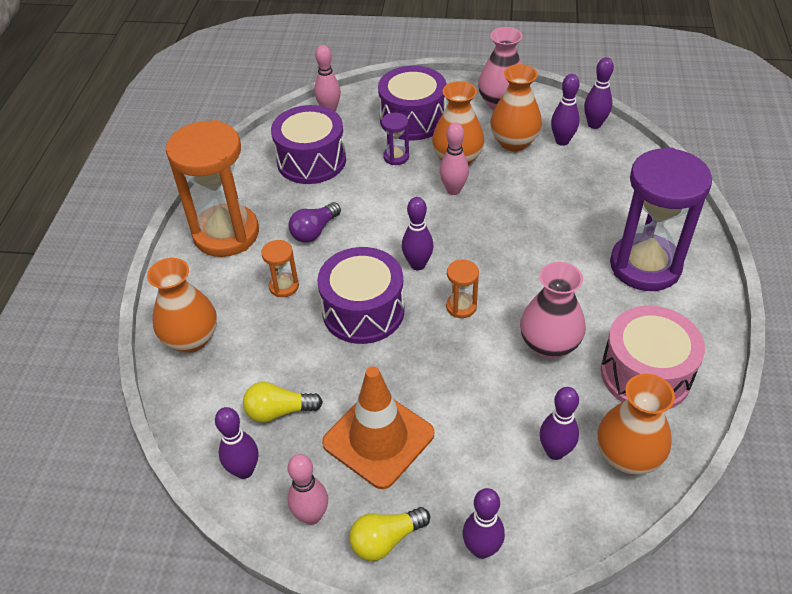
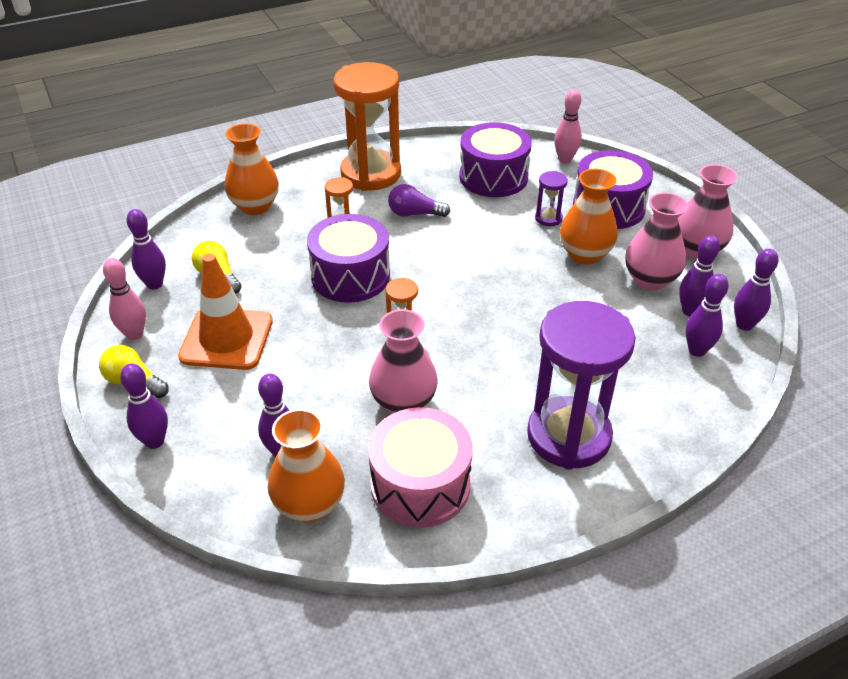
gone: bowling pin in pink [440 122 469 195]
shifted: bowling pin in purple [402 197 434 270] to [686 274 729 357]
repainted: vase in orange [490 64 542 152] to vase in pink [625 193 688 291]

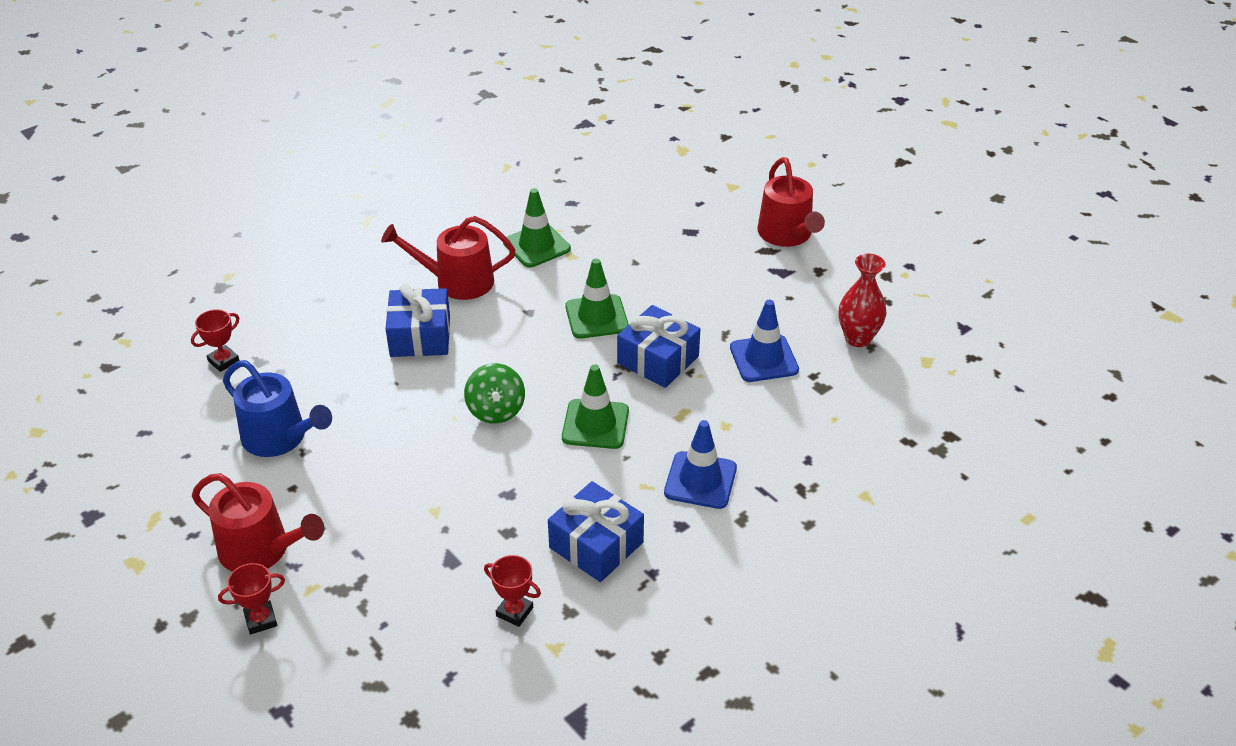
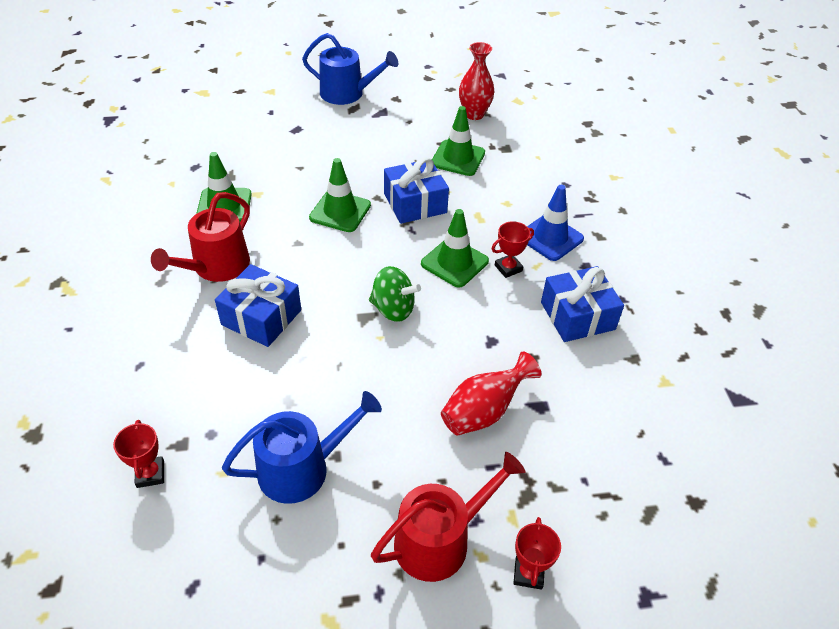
new: vase in red [441 351 541 435]
shifted: trophy in red [484 555 541 627] to [492 221 534 278]
repainted: traffic cone in blue [730 300 799 382] to traffic cone in green [432 106 485 176]; watering can in red [758 157 825 247] to watering can in blue [302 33 398 105]

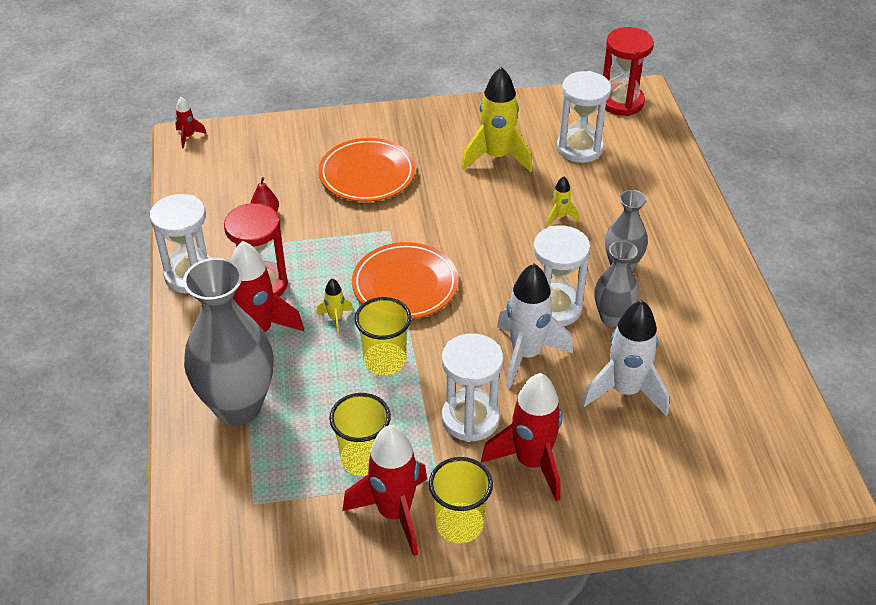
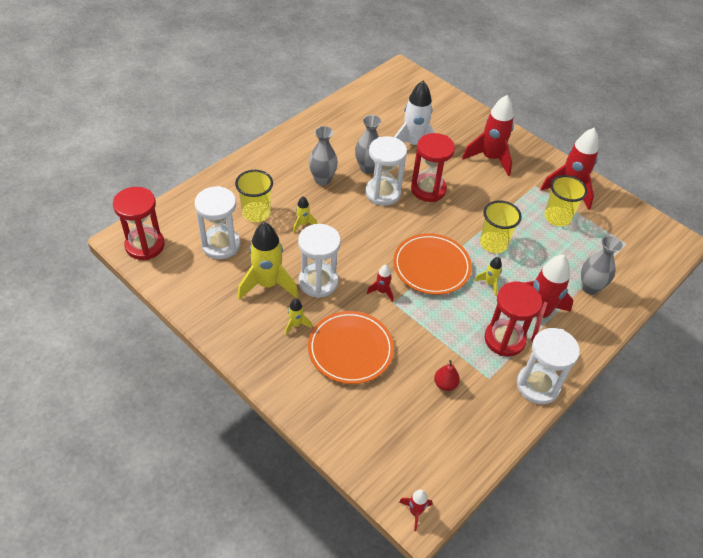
new: rocket in yellow [285 298 312 336]; rocket in red [367 265 393 302]
shifted: cup in yellow [429 457 493 543] to [235 170 273 222]; hourglass in white [442 333 504 442] to [298 224 341 298]
swapped: rocket in white [497 263 573 388] to hourglass in red [411 133 455 202]
scaled: vase in grey [183 258 273 426] = [581 235 623 295] x0.55

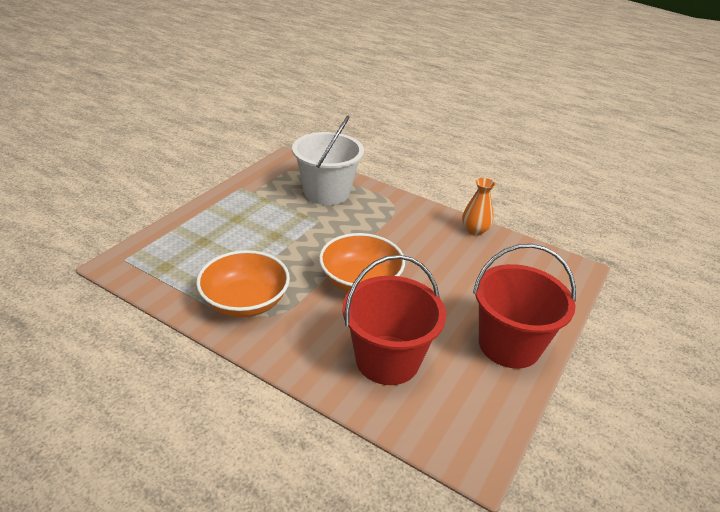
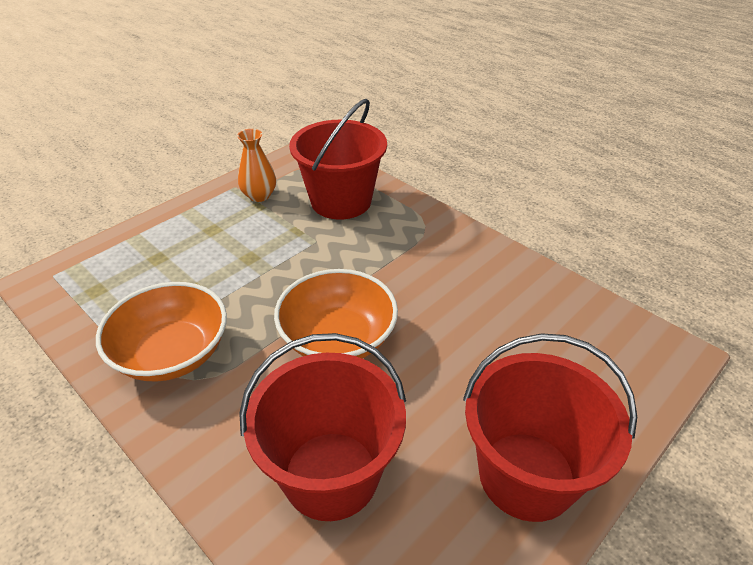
shifted: vase in orange [462 178 496 236] to [237 129 276 202]
repainted: bucket in white [292 116 364 205] to bucket in red [289 99 387 220]

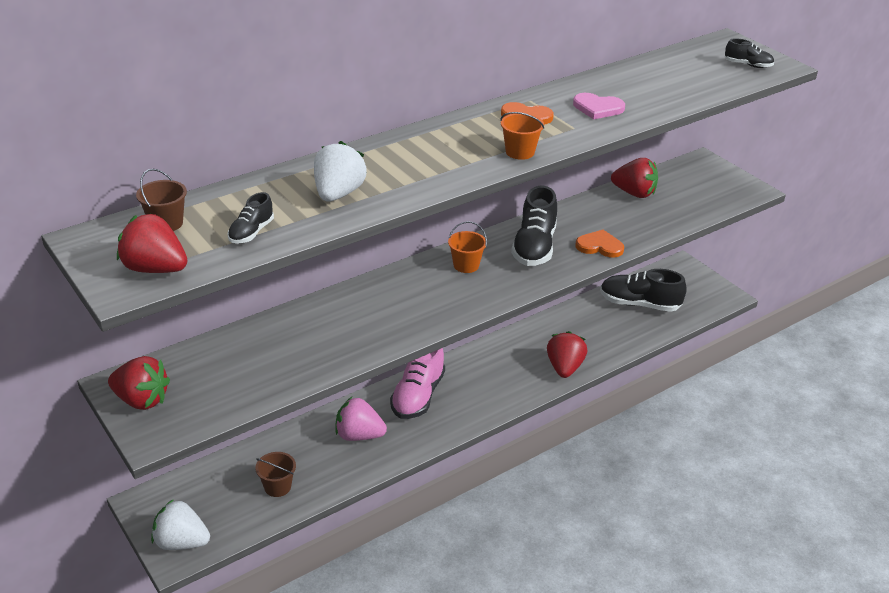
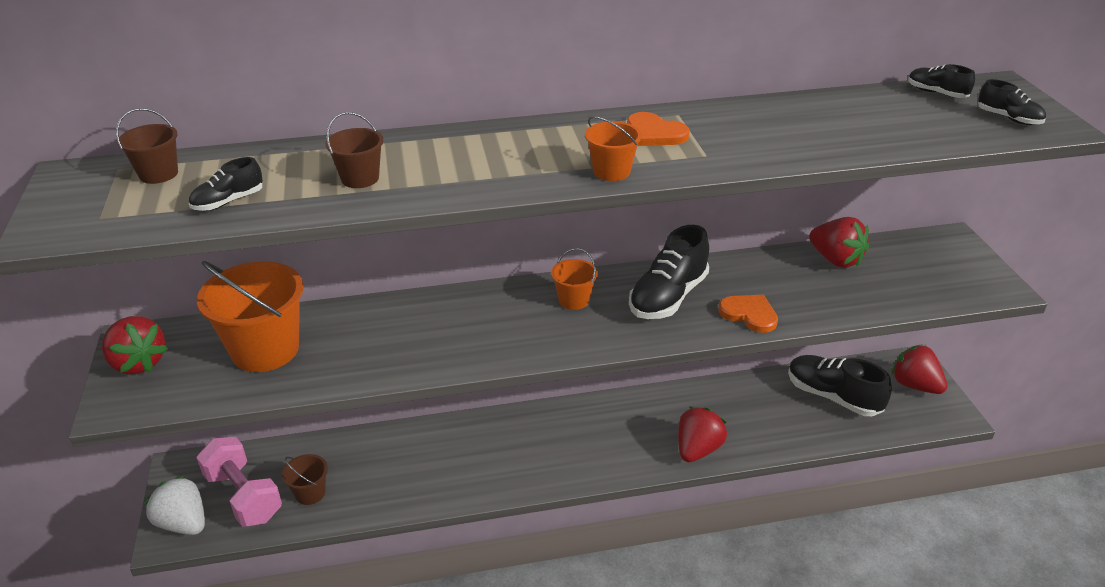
gone: strawberry in pink [336 397 387 441]; shoe in pink [390 348 445 419]; heart in pink [573 93 625 119]
new: dumbbell in pink [196 437 282 527]; bucket in orange [197 261 304 372]; shoe in black [908 64 975 98]
shifted: strawberry in red [117 214 188 273] to [892 344 948 394]
swapped: strawberry in white [314 141 367 202] to bucket in brown [326 112 383 188]

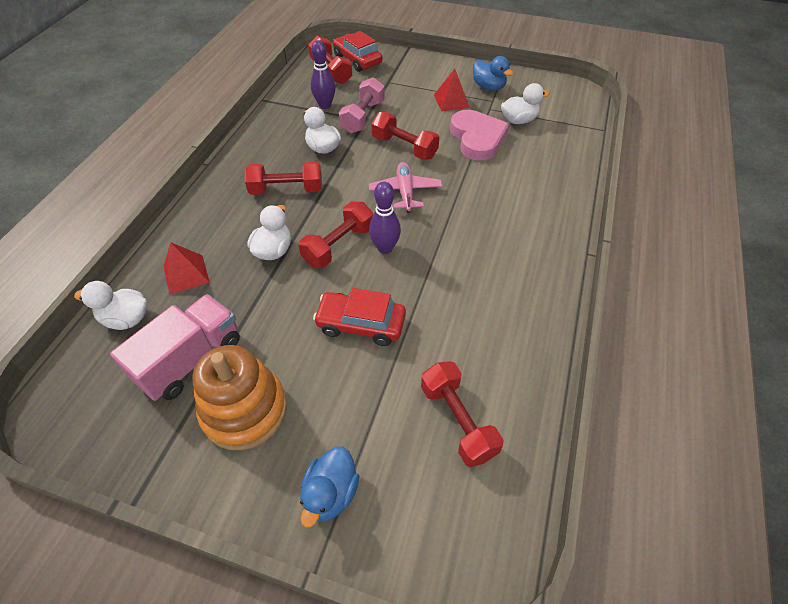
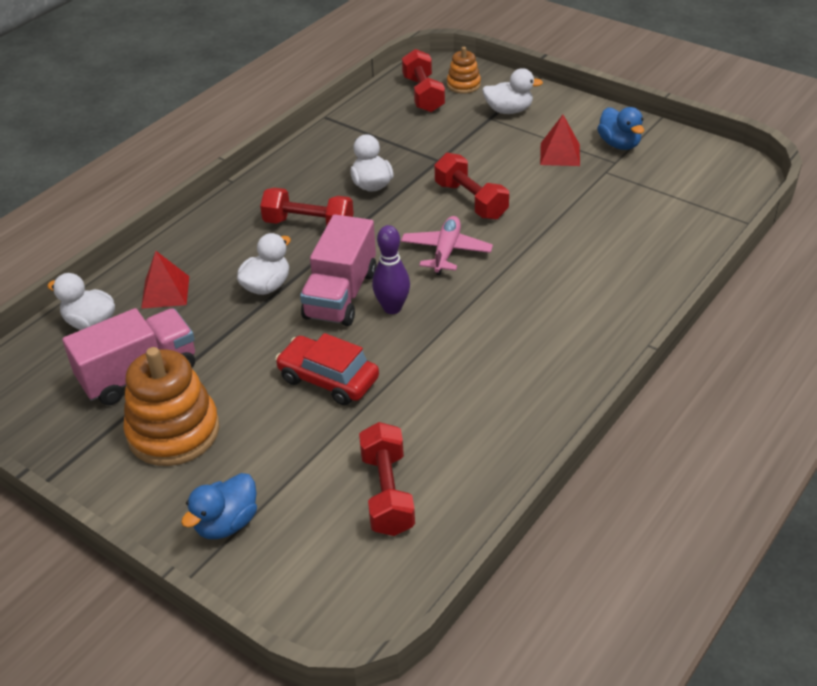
gone: bowling pin in purple [311 40 336 109]; dumbbell in pink [339 77 385 134]; heart in pink [450 110 509 161]
shifted: duck in white [501 83 549 124] to [482 68 543 114]
swapped: dumbbell in red [298 202 373 268] to truck in pink [300 214 377 326]; car in red [333 31 382 72] to stacking toy in orange [447 47 481 94]

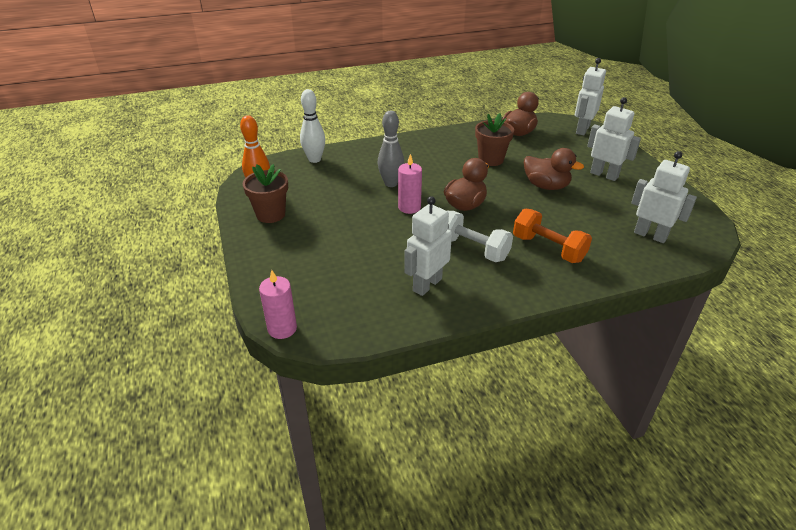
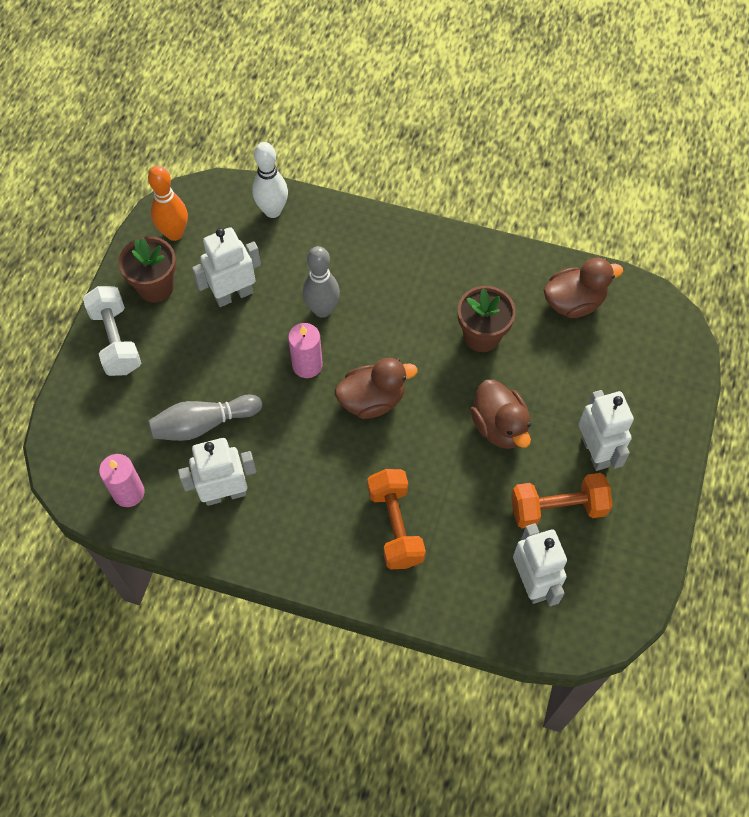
new: bowling pin in grey [148 395 262 441]; dumbbell in orange [511 473 613 529]
shifted: candle in pink [259 270 297 339] to [99 454 145 507]; dumbbell in white [448 211 513 262] to [83 286 141 376]; robot in white [575 58 606 135] to [192 227 261 307]

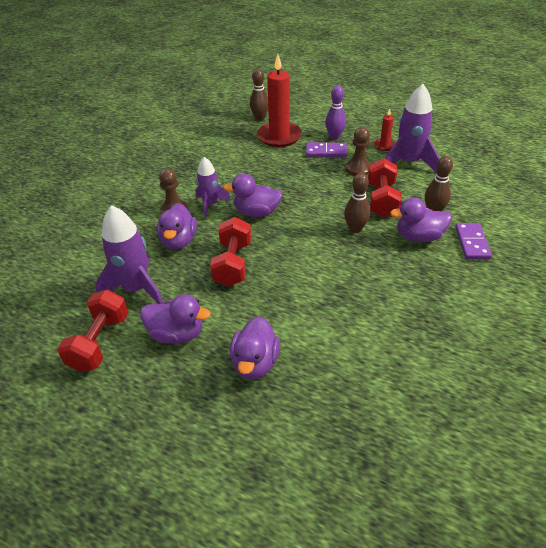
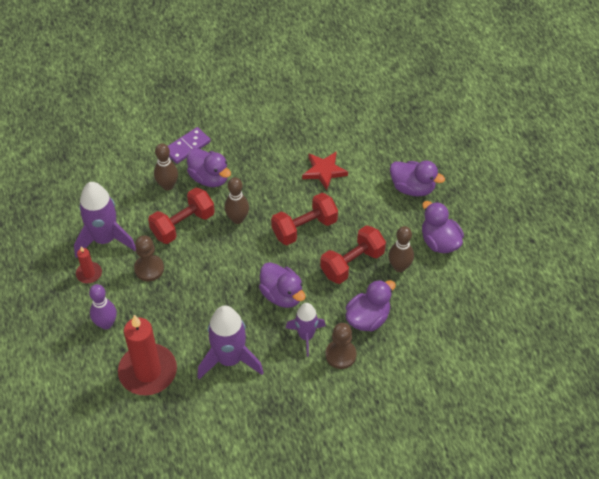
gone: domino in purple [306 142 347 157]
new: star in red [302 152 348 190]
shifted: dumbbell in red [57 290 129 372] to [271 193 338 245]; rocket in purple [95 205 163 304] to [197 306 264 379]; bowling pin in brown [250 69 268 121] to [388 226 414 272]
rotated: duck in purple [230 316 280 380] = [390 161 445 197] 60 degrees clockwise

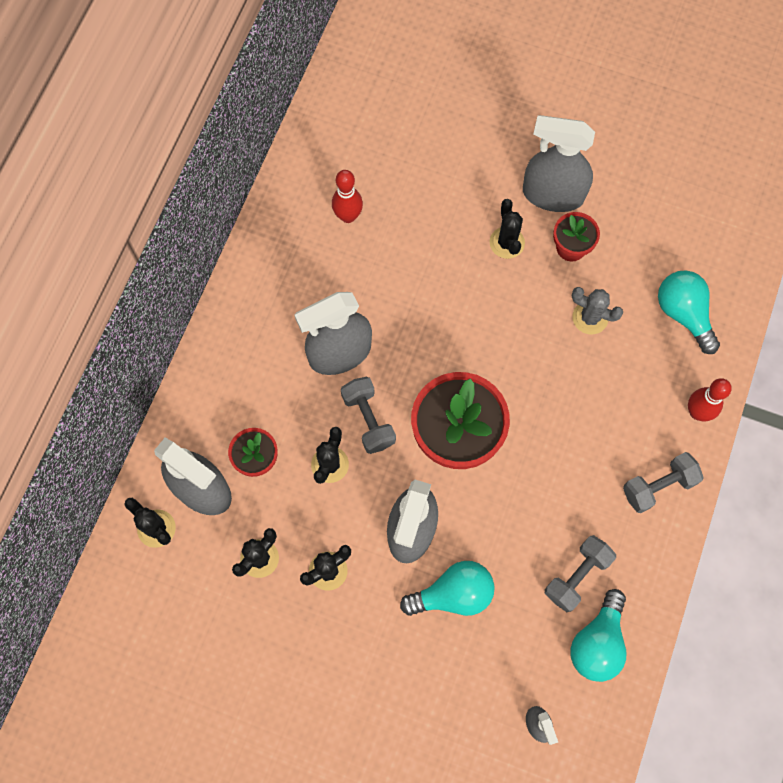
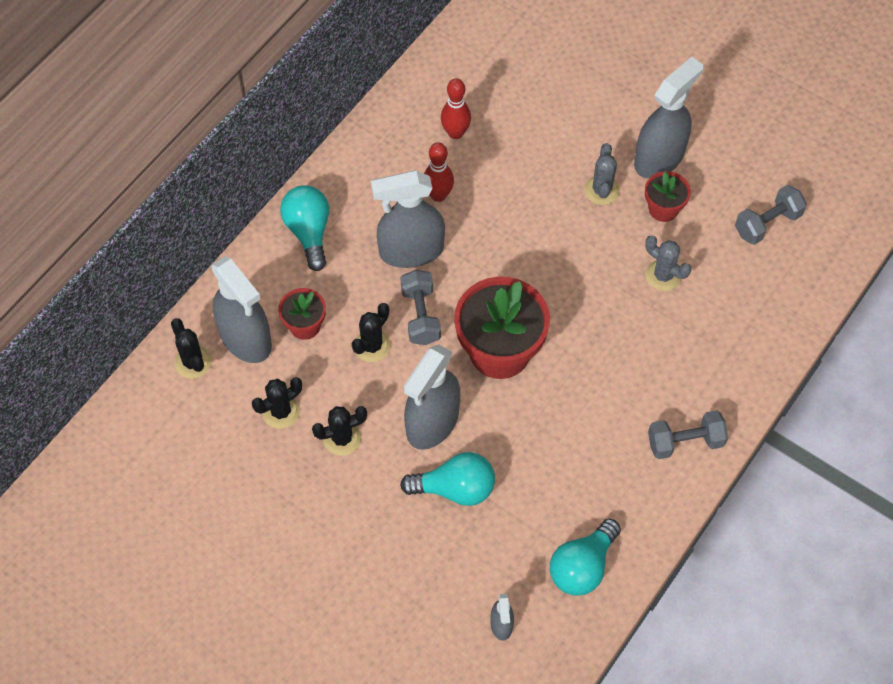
shifted: dumbbell in grey [545 535 616 612] to [735 185 807 245]; light bulb in turquoise [658 270 720 354] to [280 185 329 271]; bowling pin in red [688 378 732 421] to [424 142 454 202]
repainted: cactus in black [490 199 525 259] to cactus in grey [584 143 620 205]
rotated: spray bottle in grey [523 115 595 212] = [634 57 703 179] 105 degrees clockwise

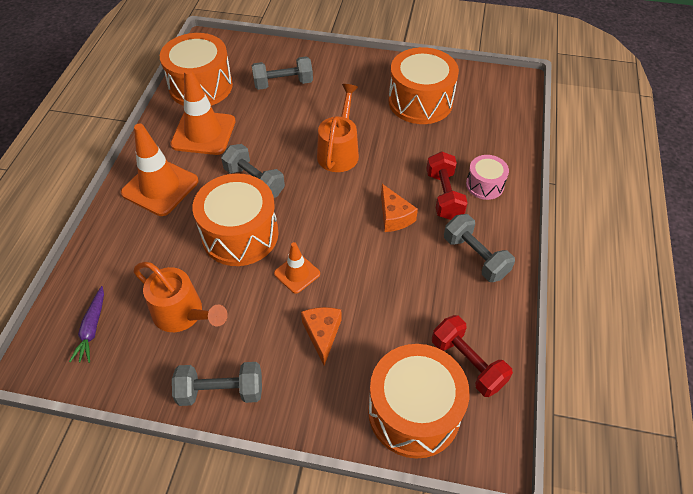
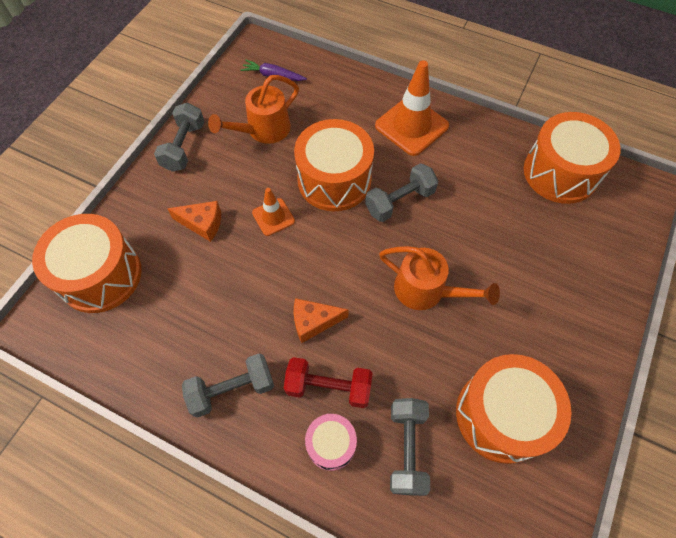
gone: traffic cone in orange [170 69 235 155]; dumbbell in red [432 315 513 397]
shifted: dumbbell in grey [252 57 313 90] to [390 398 430 496]

